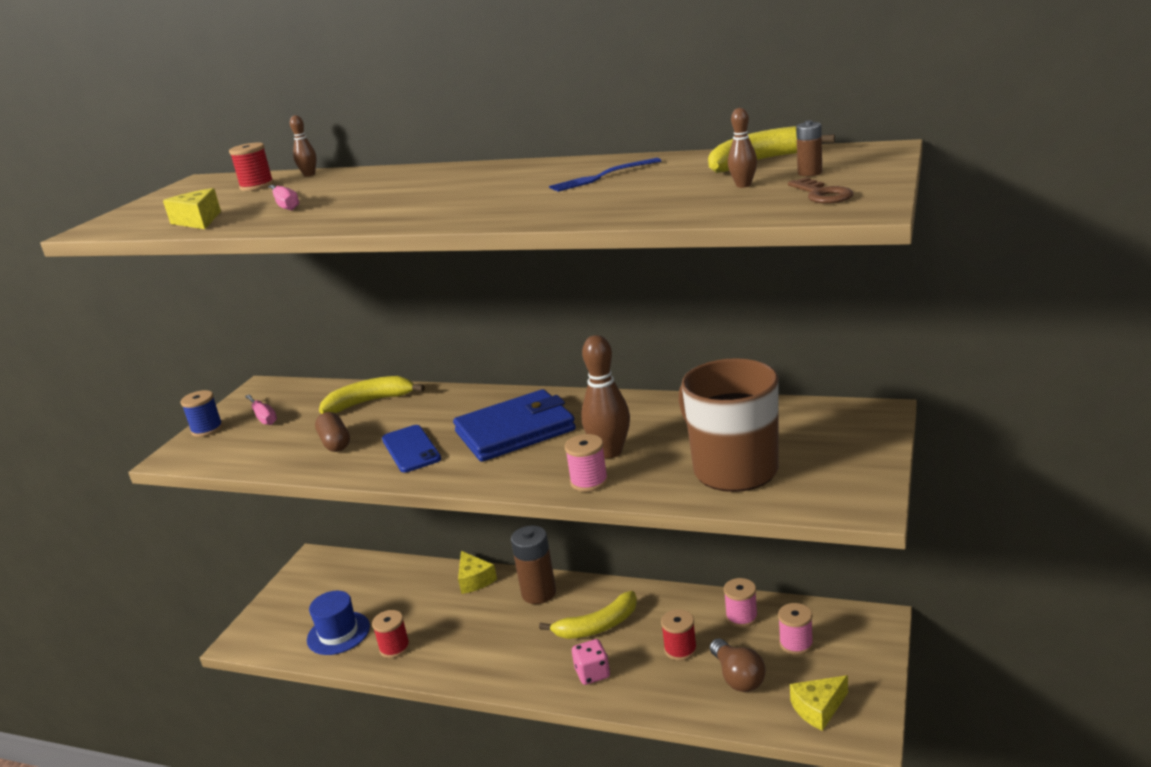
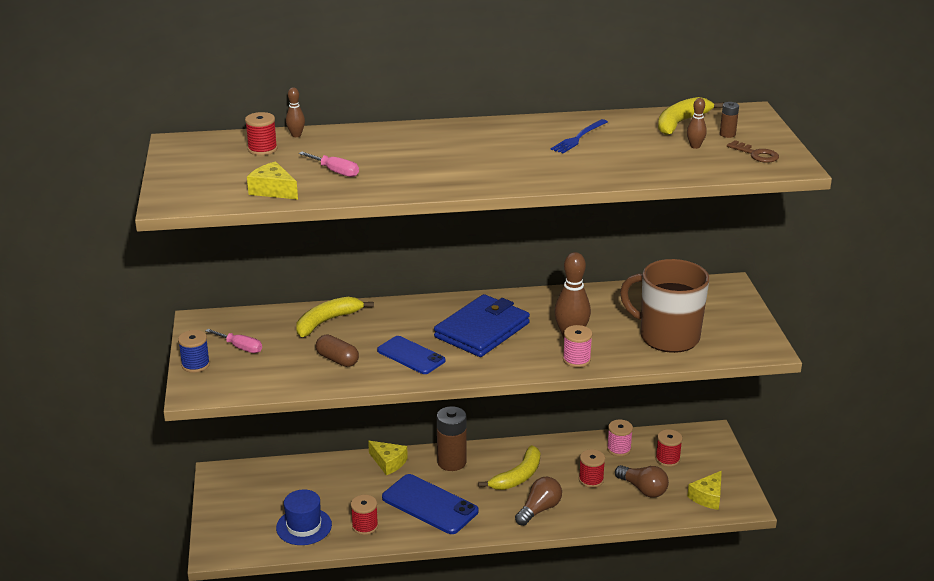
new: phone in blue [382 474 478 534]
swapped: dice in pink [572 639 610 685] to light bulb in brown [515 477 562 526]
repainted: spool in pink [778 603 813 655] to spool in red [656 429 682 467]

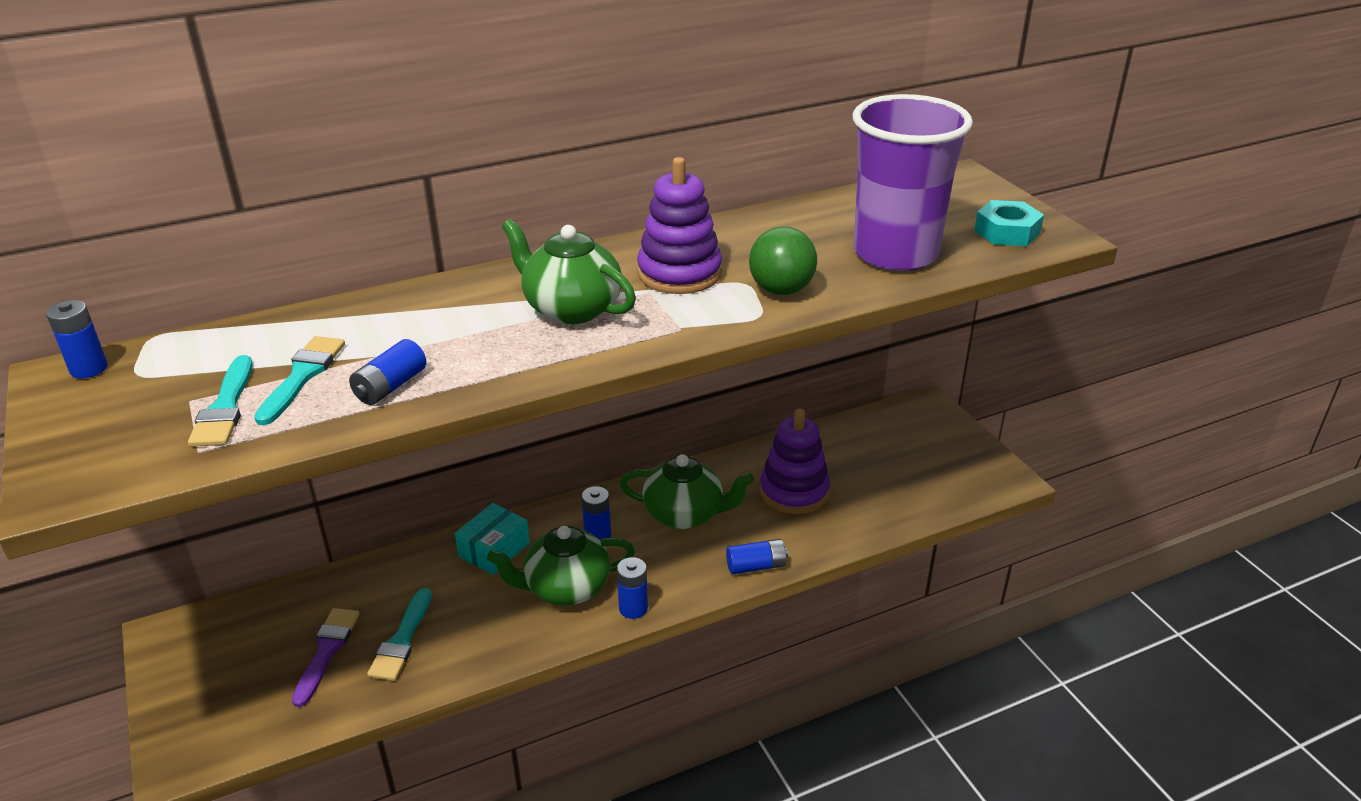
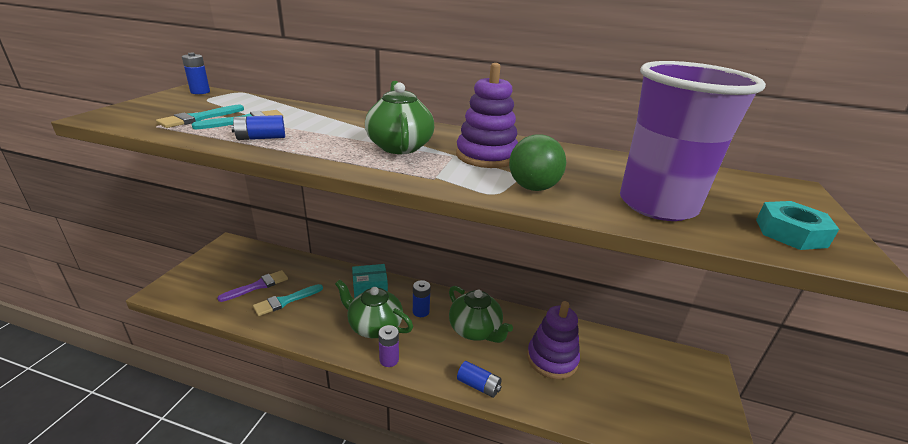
repainted: battery in blue [617 557 648 619] to battery in purple [378 325 399 367]

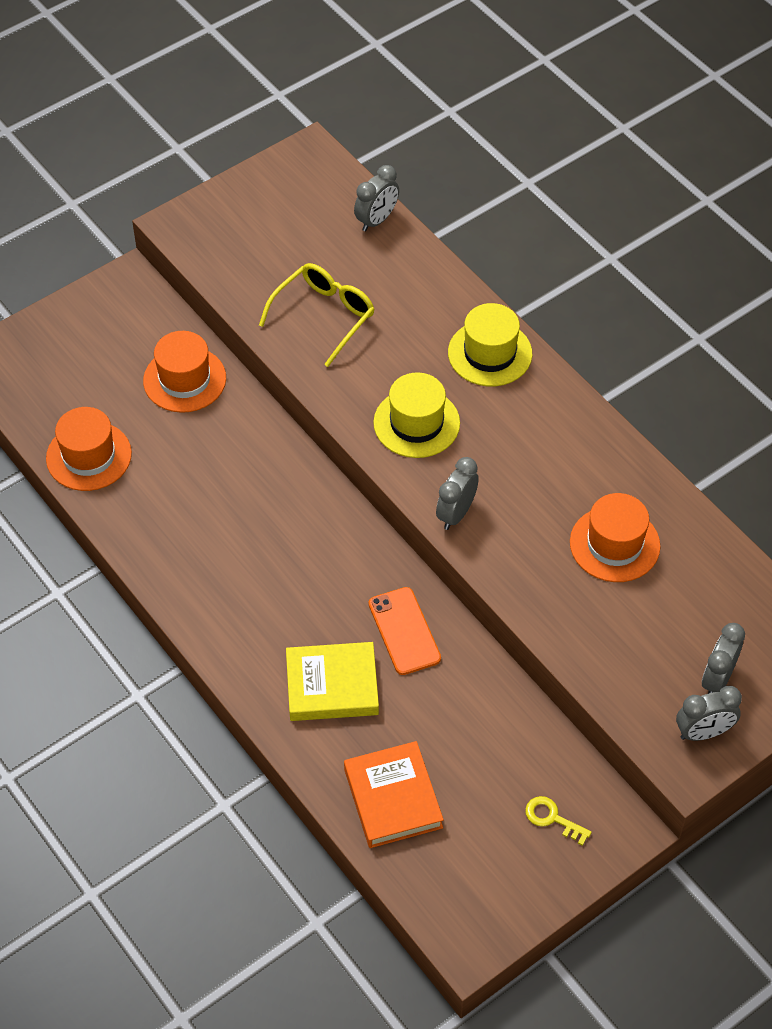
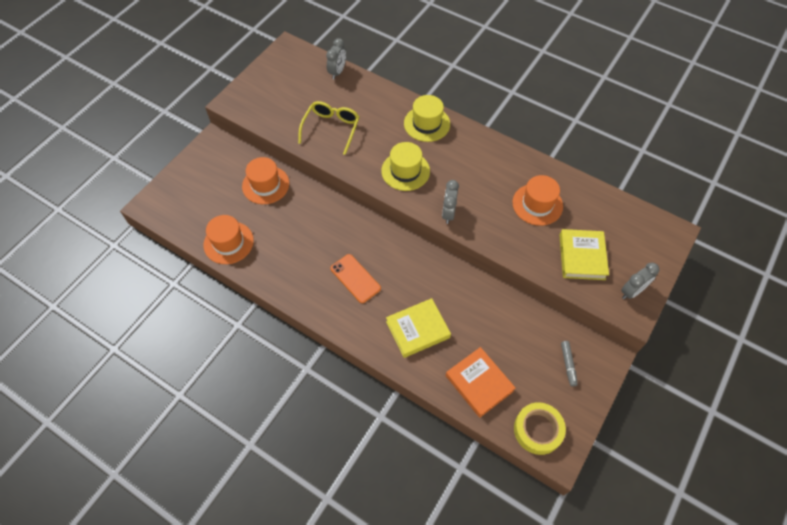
gone: clock in grey [702 623 745 694]
new: tape in yellow [514 402 566 455]; book in yellow [559 229 609 280]
shifted: phone in orange [369 587 441 675] to [330 254 381 303]
swapped: key in yellow [525 796 592 846] to marker in grey [561 341 578 387]

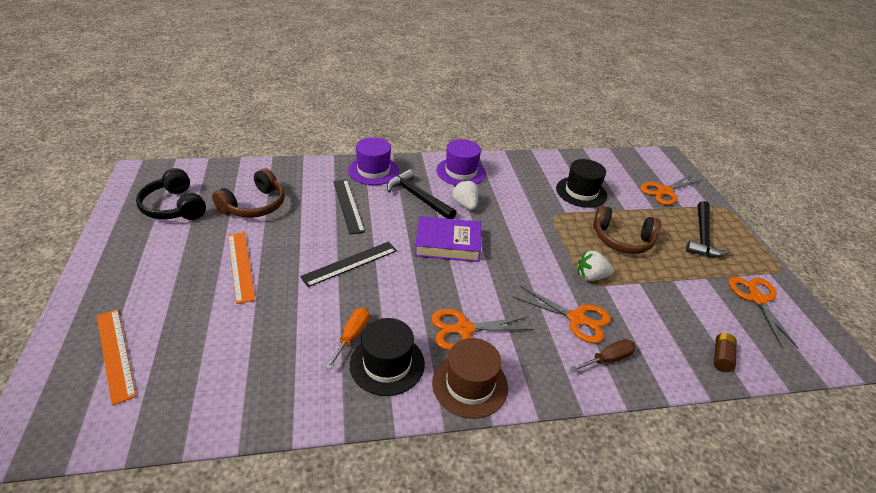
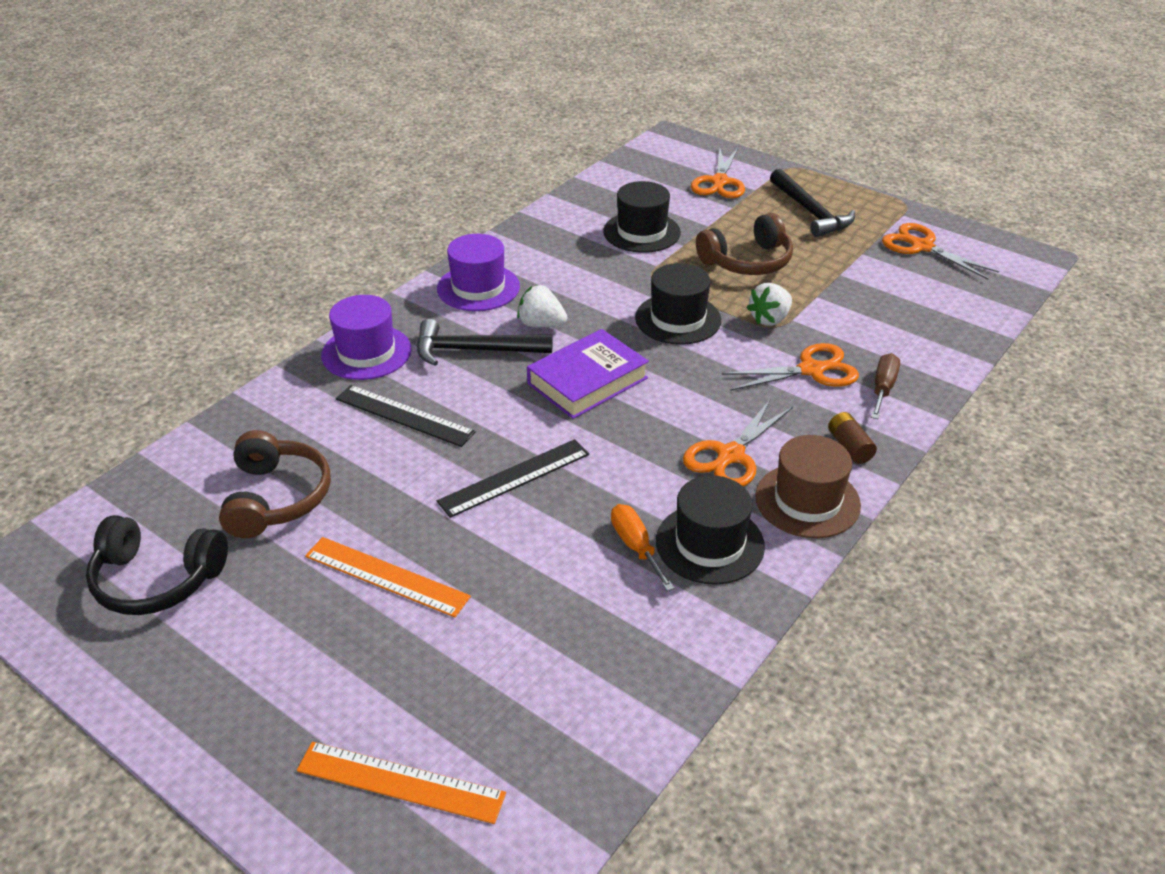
new: hat in black [635 263 721 345]
shifted: battery in brown [714 333 737 372] to [828 412 877 464]
rotated: ruler in black [300 242 397 287] = [437 439 589 518] 45 degrees clockwise

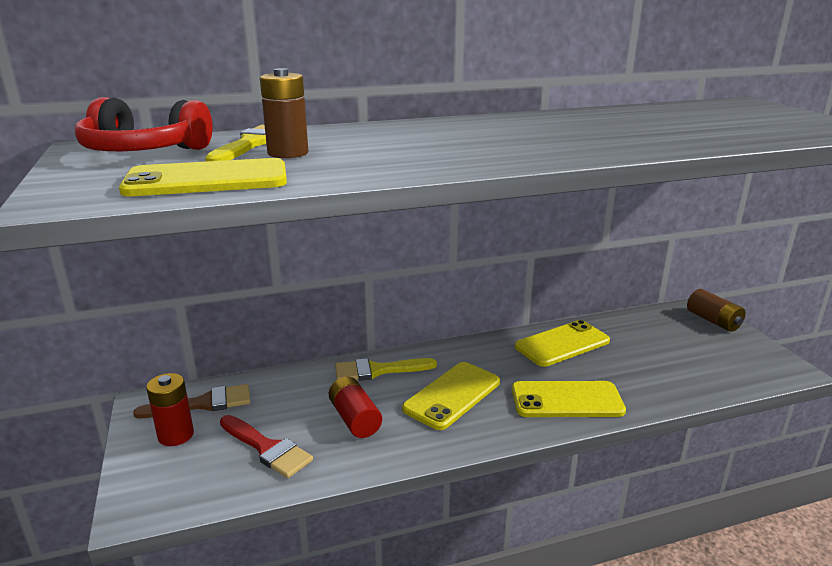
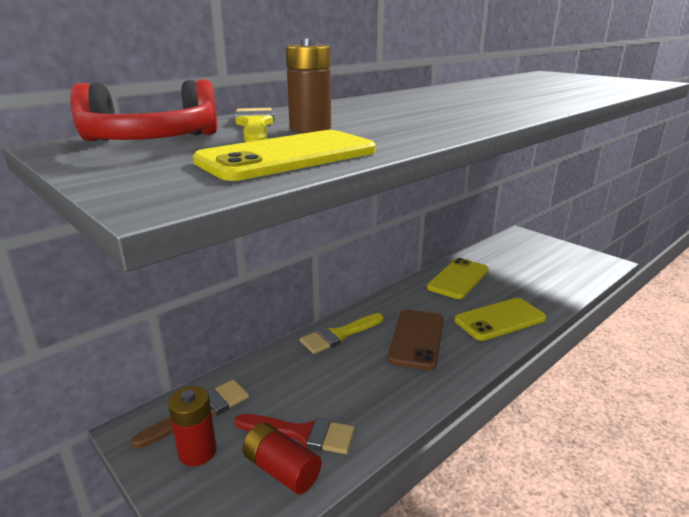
gone: battery in brown [687 289 746 332]
shifted: battery in red [329 377 382 438] to [242 422 321 494]
repainted: phone in yellow [402 362 500 430] to phone in brown [388 310 444 370]

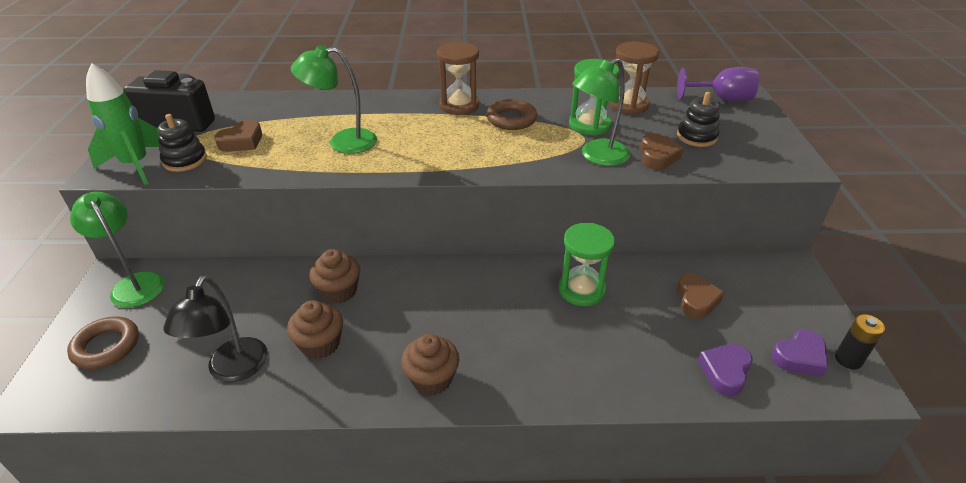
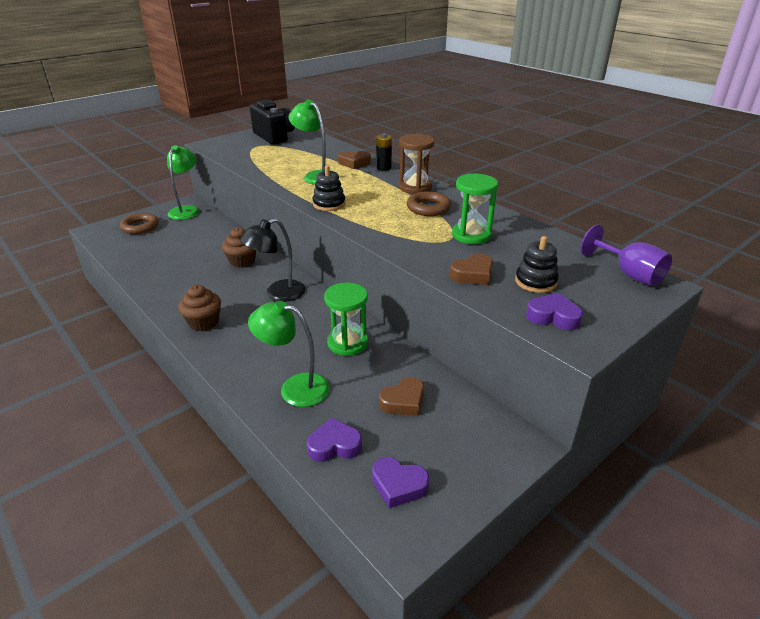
gone: rocket in green [86 63 160 185]; cupcake in brown [287 300 343 359]; hourglass in brown [609 42 659 115]
new: heart in purple [526 293 583 330]
shifted: stacking toy in black [157 114 207 172] to [312 165 345 211]; lamp in black [164 275 267 382] to [240 218 306 302]; heart in brown [214 120 262 152] to [338 151 371 169]; lamp in green [572 58 630 166] to [248 301 330 407]; battery in black [835 314 885 370] to [376 133 392 171]

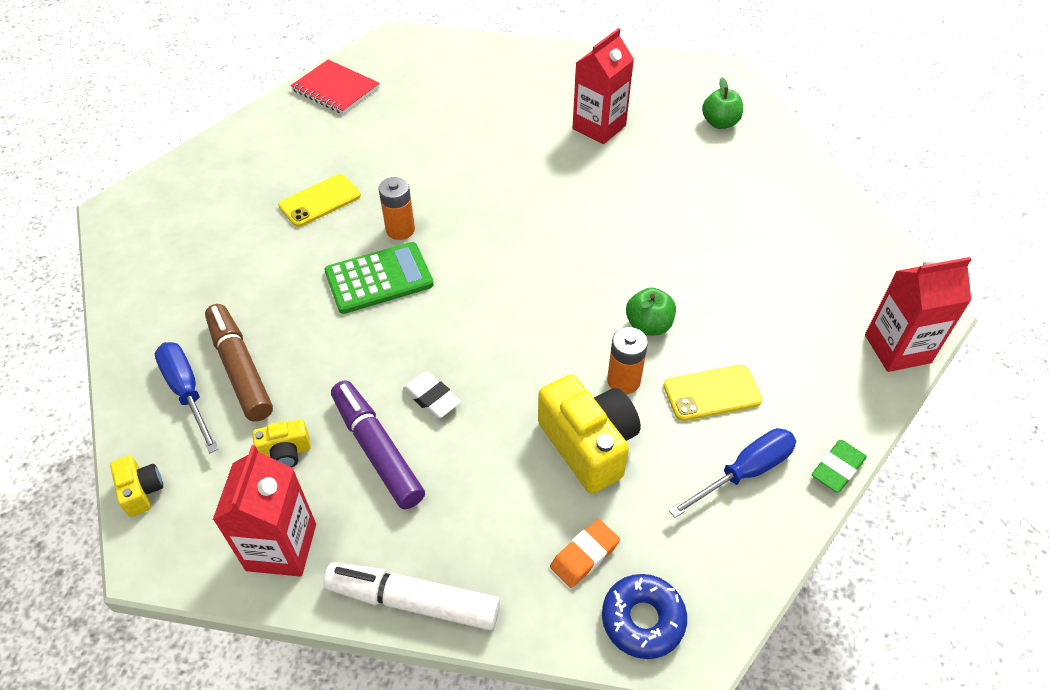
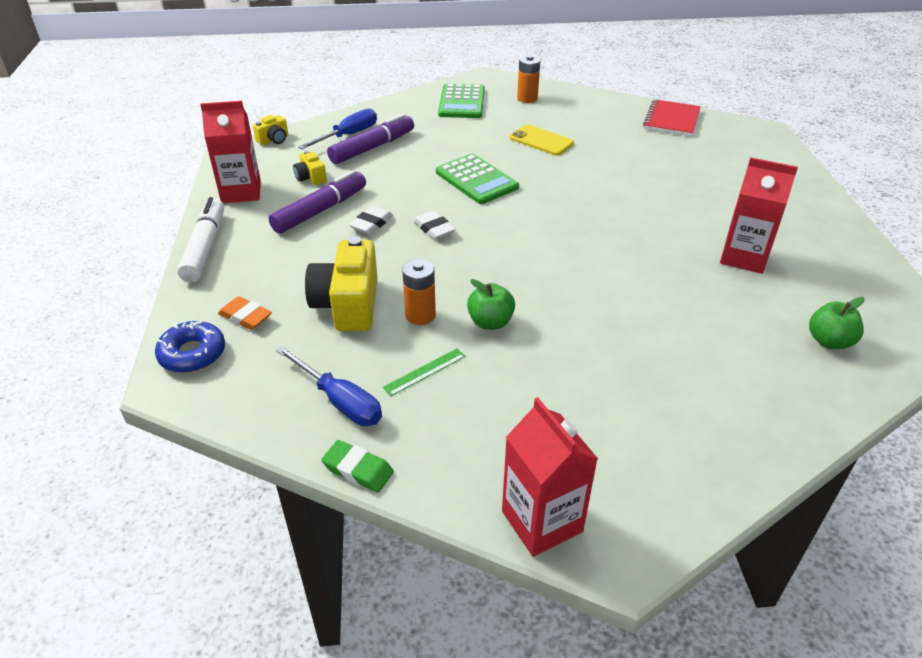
new: eraser in white [413 211 456 240]; calculator in green [438 84 485 118]
shifted: battery in orange [379 177 415 240] to [517 55 540 103]
swapped: phone in yellow [663 365 762 421] to ruler in green [383 349 466 396]
repainted: marker in brown [205 304 273 422] to marker in purple [327 113 414 164]
rotated: camera in yellow [538 374 641 494] = [305 236 378 331] 135 degrees clockwise

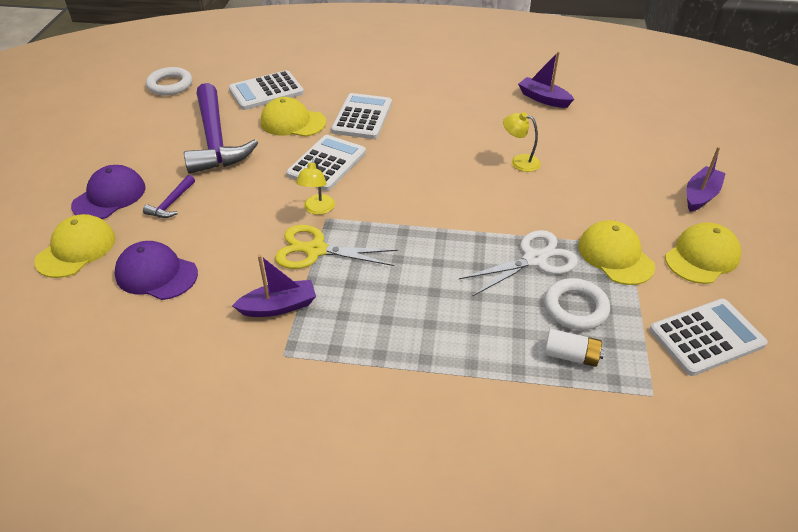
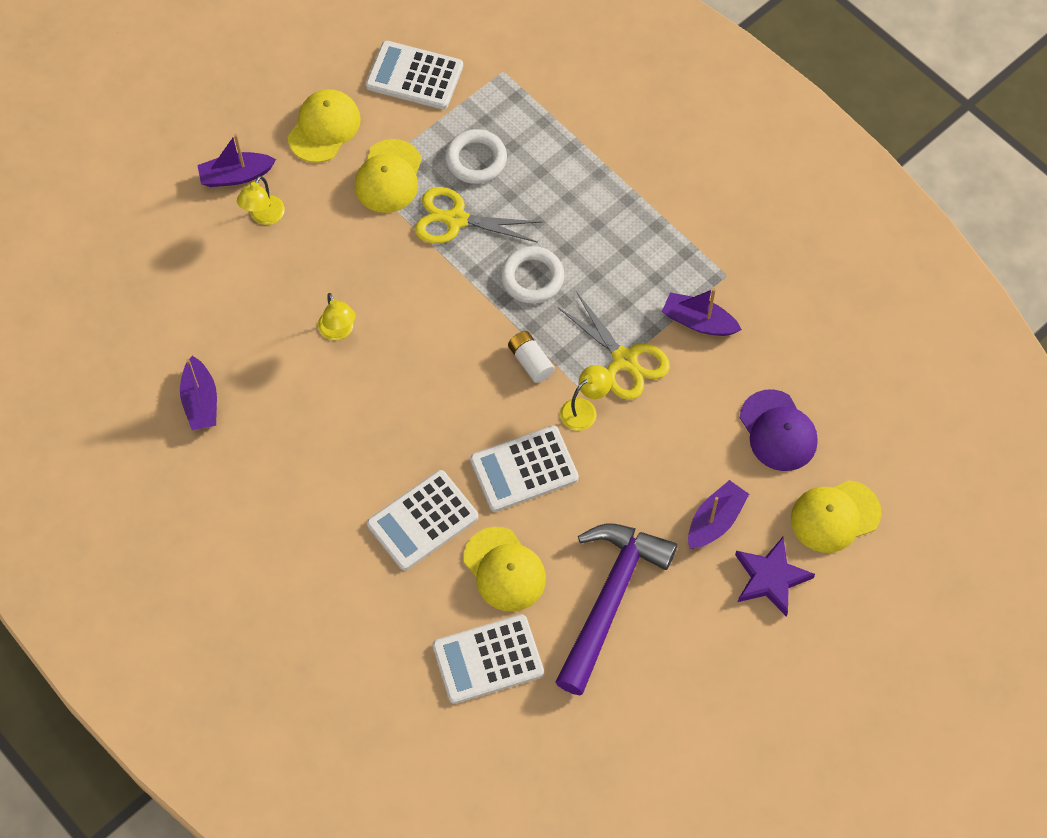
new: lamp in yellow [237 176 285 225]
shifted: ring in white [146 67 192 96] to [501 246 565 304]; battery in white [544 329 605 367] to [508 331 555 383]
swapped: cap in purple [71 165 146 219] to star in purple [735 537 815 617]; hammer in purple [143 175 195 218] to boat in purple [688 480 749 549]
repainted: scissors in white [459 230 578 297] to scissors in yellow [415 187 542 244]
rotated: calculator in white [229 70 304 110] = [433 614 544 704] 150 degrees clockwise; cap in yellow [665 222 741 284] = [288 89 361 163] 120 degrees clockwise

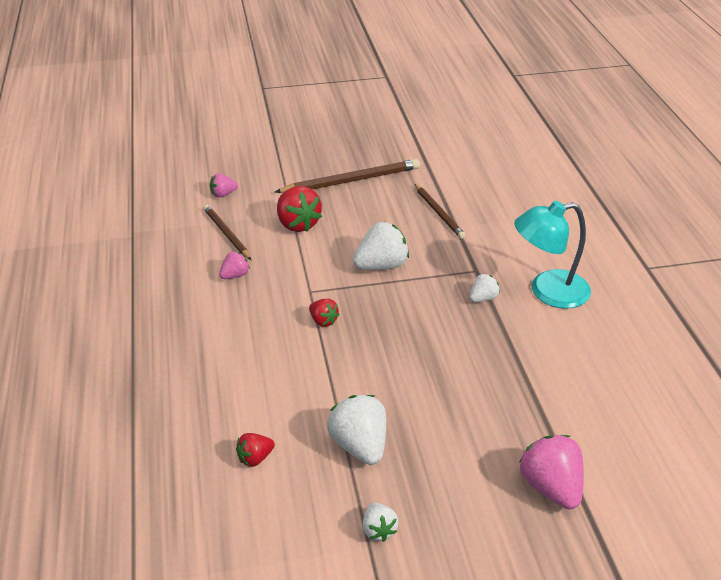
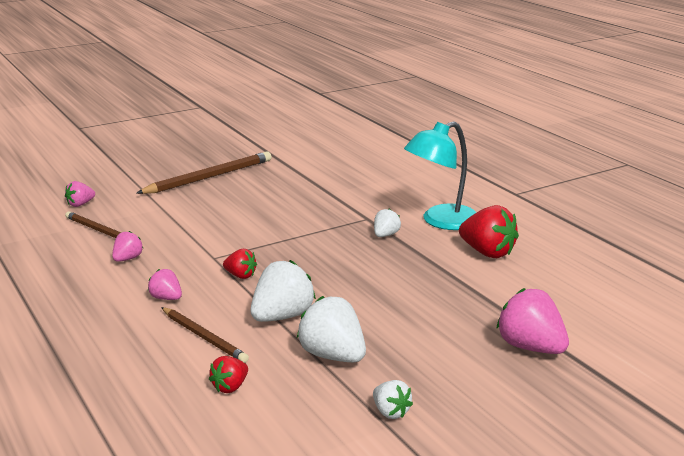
new: strawberry in pink [148 269 182 300]
shifted: strawberry in red [277 186 322 232] to [459 205 519 258]; strawberry in white [353 222 409 270] to [250 260 316 322]; pencil in brown [415 184 466 239] to [161 307 249 363]

